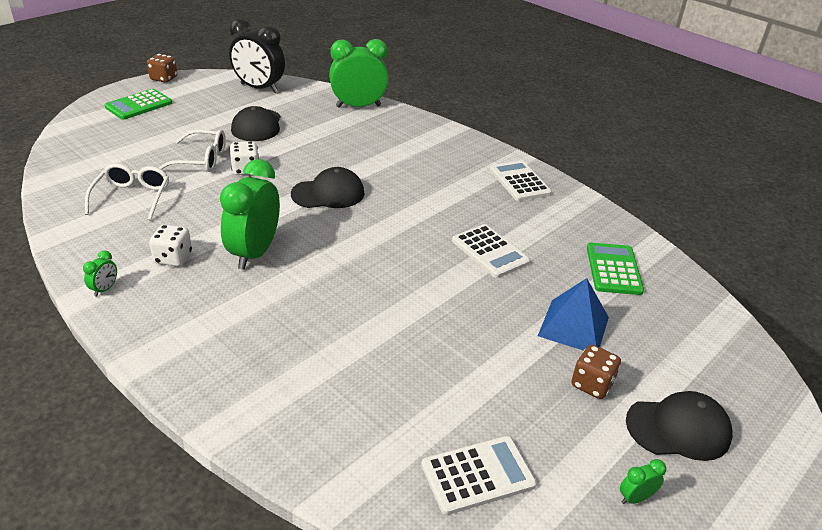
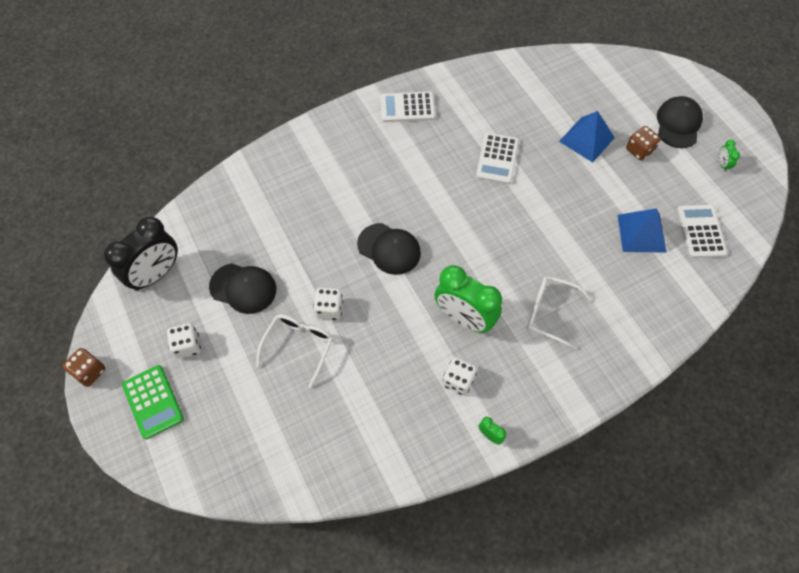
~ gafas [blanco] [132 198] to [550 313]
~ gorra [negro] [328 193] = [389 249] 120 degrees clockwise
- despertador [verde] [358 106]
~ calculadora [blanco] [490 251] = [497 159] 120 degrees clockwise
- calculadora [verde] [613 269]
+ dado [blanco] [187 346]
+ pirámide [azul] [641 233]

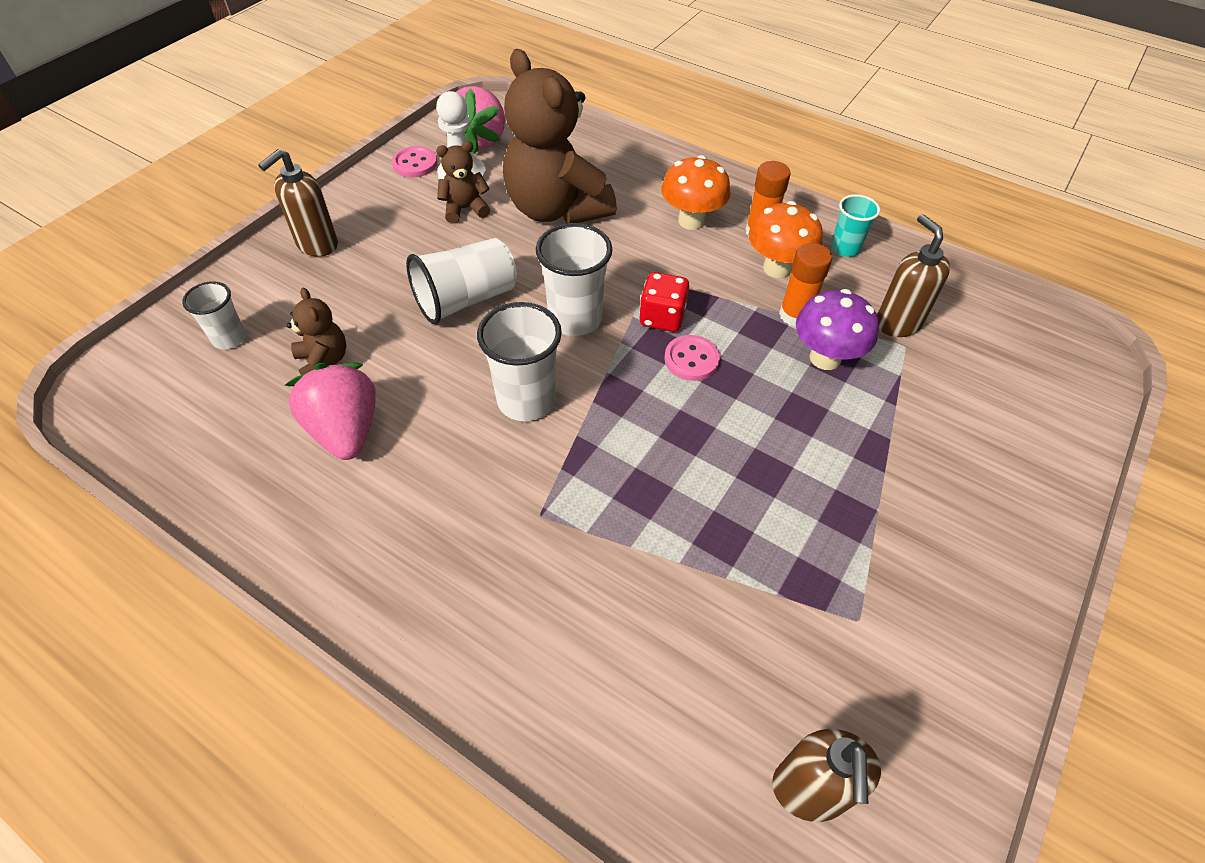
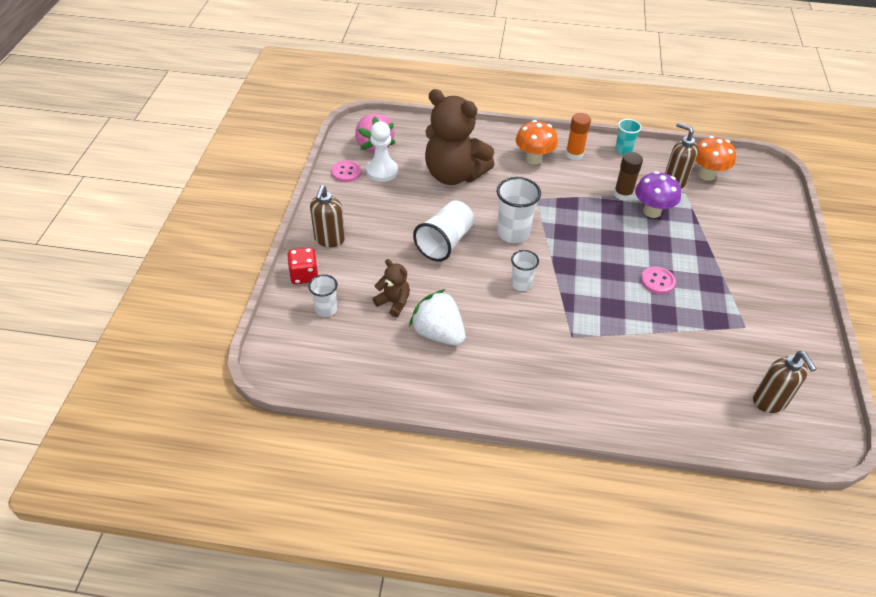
~ fresa [rosa] [345 430] to fresa [blanco] [438 333]
- osito [marrón] [465 209]
~ vaso [blanco] [526 400] = [521 284] x0.60
~ dado [rojo] [662 317] to [304 275]
~ botón [rosa] [691 359] to [657 281]
~ seta [naranja] [777 268] to [706 175]
~ barra de pegamento [naranja] [795 315] to barra de pegamento [marrón] [623 194]

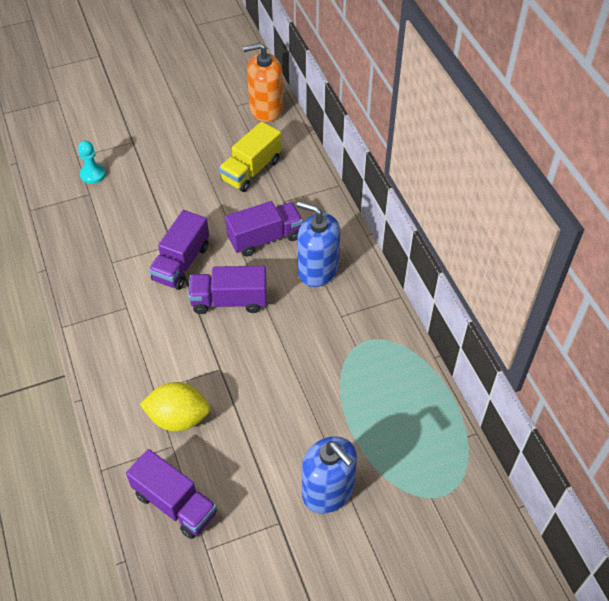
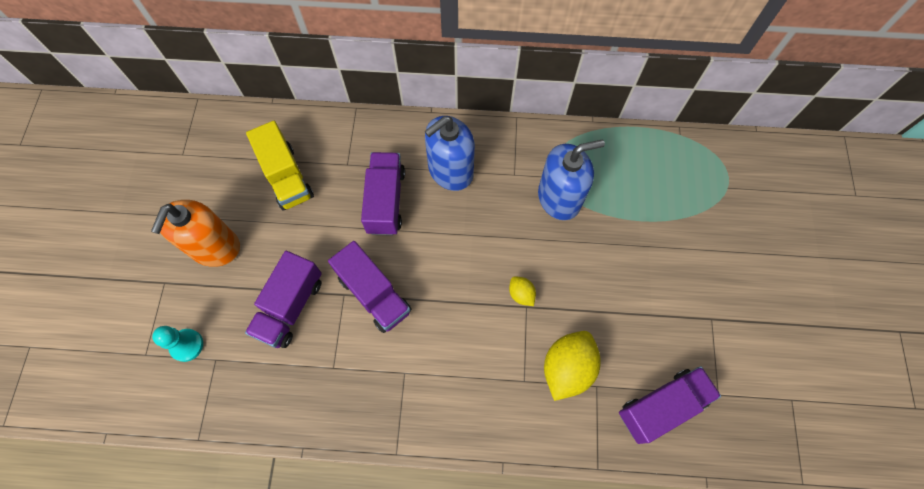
~ camión [morado] [229 301] to [290 307]
~ dispensador de jabón [naranja] [266 108] to [215 247]
~ dispensador de jabón [azul] [328 491] to [559 198]
+ limón [amarillo] [521 294]

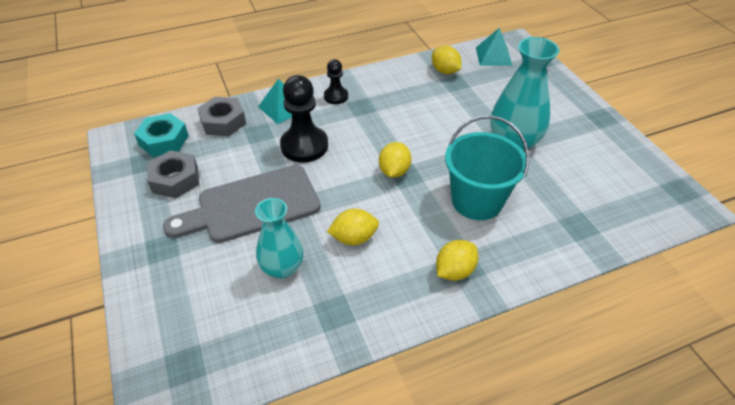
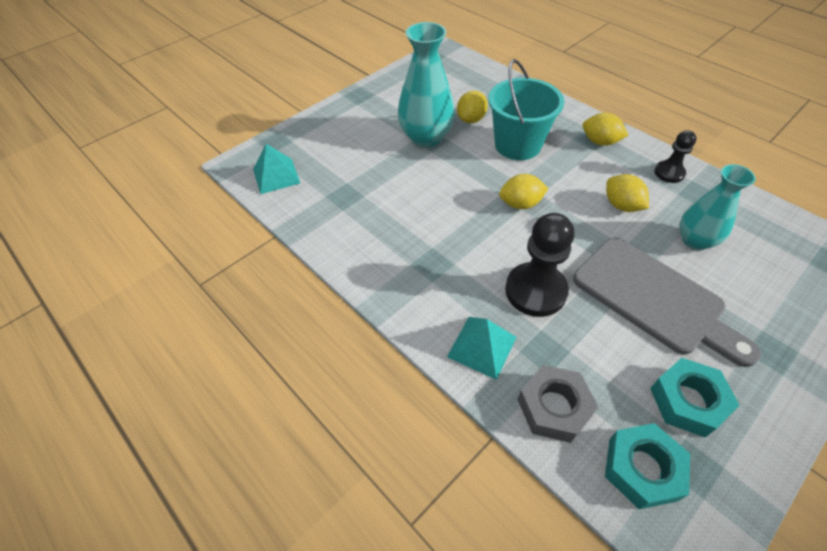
~ tuerca [gris] [175 179] to tuerca [turquesa] [688 401]
~ peón [negro] [336 96] to [669 173]
~ limón [amarillo] [445 71] to [471 119]

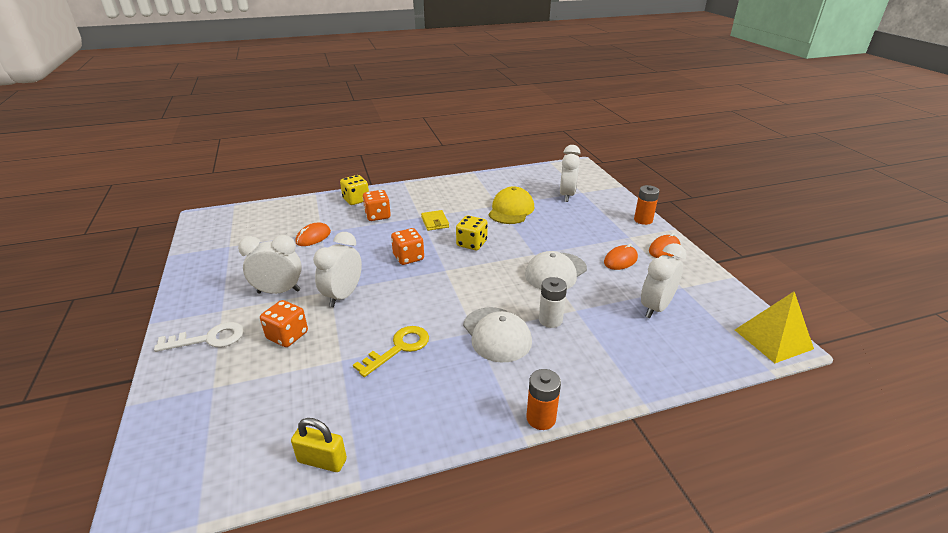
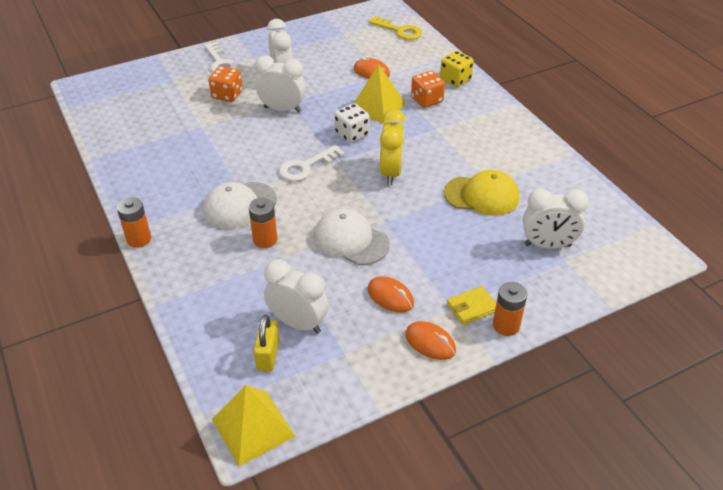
~ candado [amarillo] [322 460] to [268 355]
~ llave [amarillo] [399 348] to [399 30]
~ dado [naranja] [408 257] to dado [blanco] [352 134]
~ cartera [amarillo] [435 222] to [472 307]
~ dado [amarillo] [471 244] to despertador [amarillo] [391 172]
~ pila [blanco] [550 320] to pila [naranja] [265 239]
+ llave [blanco] [306 167]
+ pirámide [amarillo] [377 107]

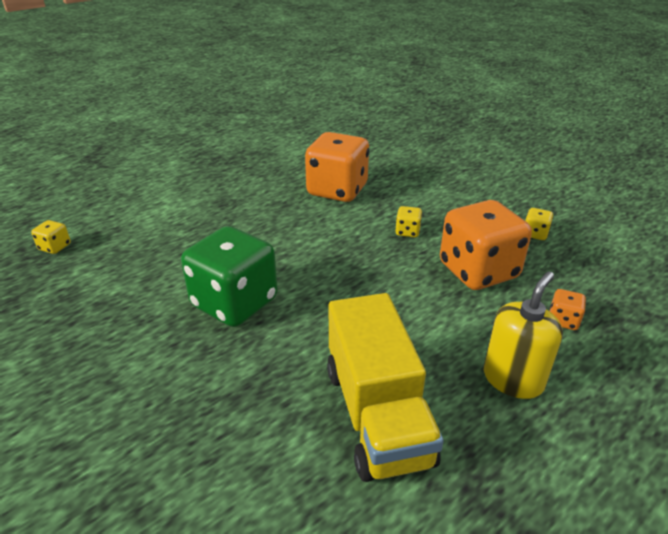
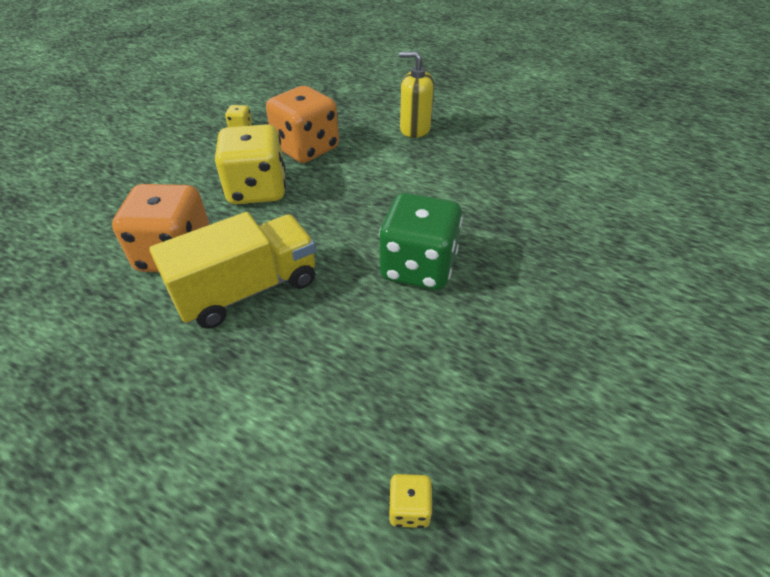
~ camión [amarillo] [377 414] to [247 290]
~ dado [amarillo] [407 232] = [257 190] x2.44
- dado [naranja] [563 320]

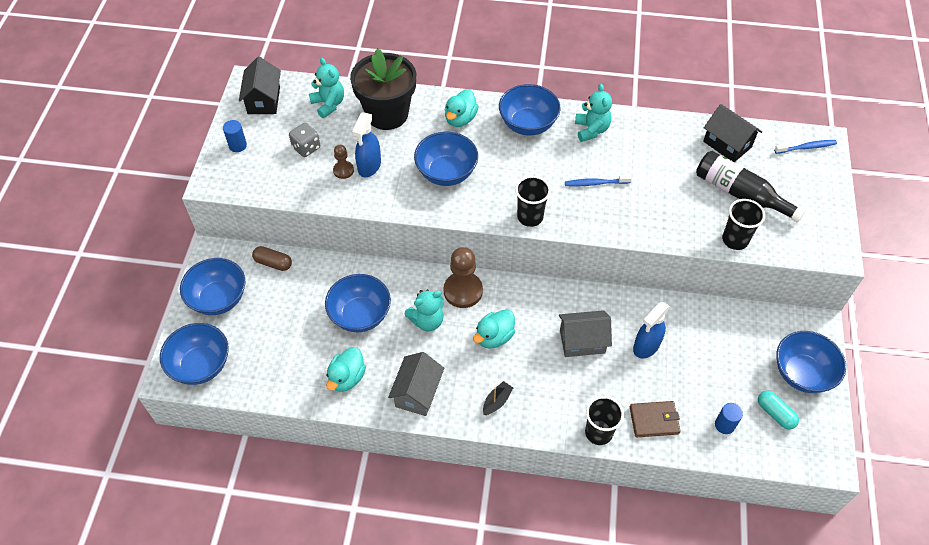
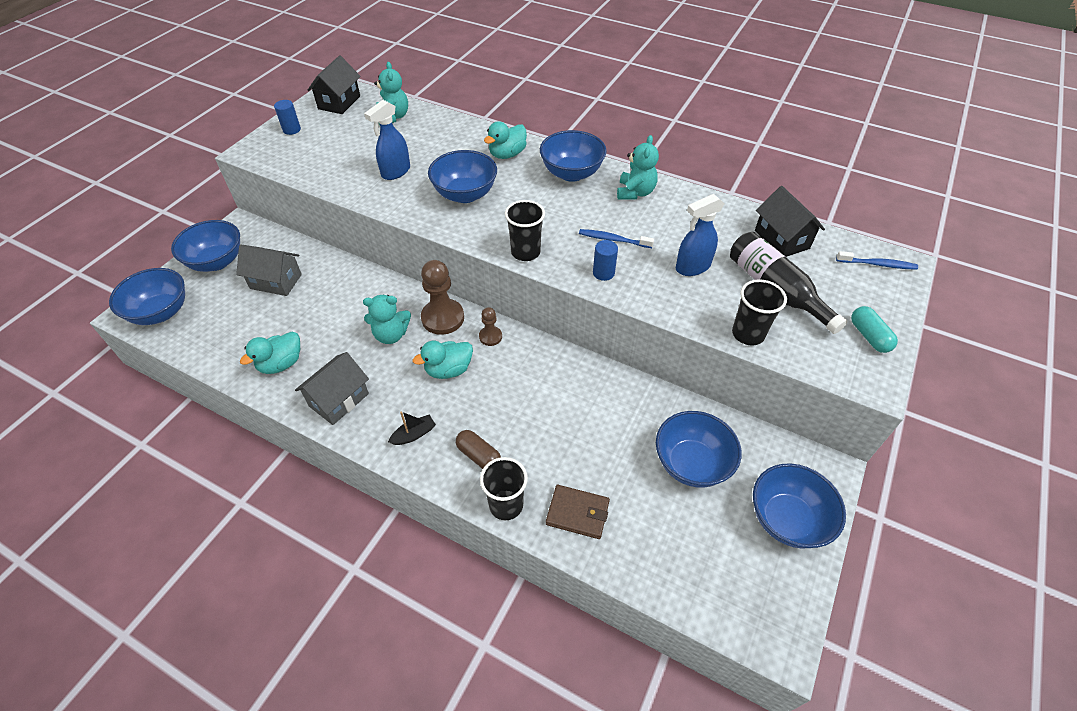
~ cápsula [marrón] [273 263] to [479 456]
- dado [gris] [306 148]
~ cuenco [azul] [360 315] to [691 463]
~ peón [marrón] [343 170] to [490 337]
- maceta [negro] [387 114]
~ casa [gris] [582 341] to [276 281]
~ pulverizador [azul] [646 346] to [692 267]
~ cilindro [azul] [724 425] to [603 273]
~ cápsula [turquesa] [775 413] to [869 336]

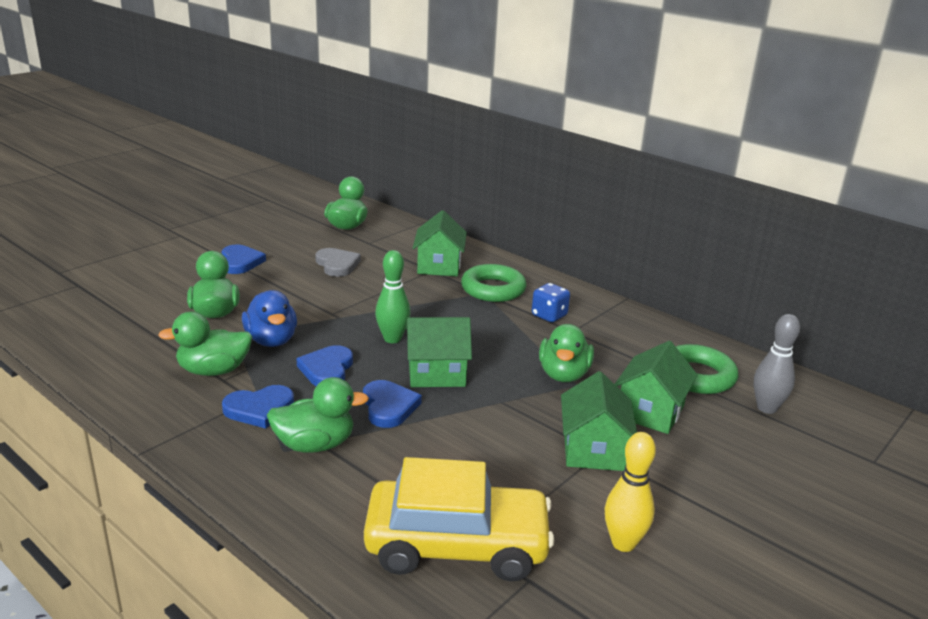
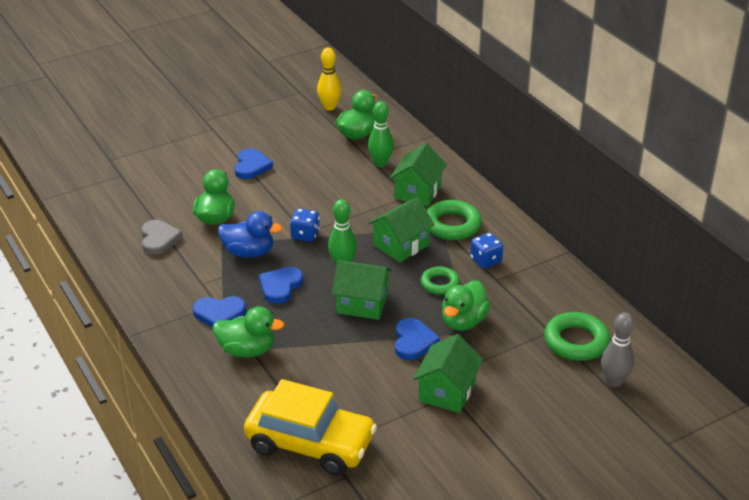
- pato [verde] [213 371]
~ pato [azul] [271 340] = [249 252] 75 degrees counterclockwise
~ corazón [gris] [337 265] to [159 239]
~ corazón [azul] [389 406] to [413 341]
~ bolo [amarillo] [623 543] to [329 107]
~ casa [verde] [650 411] to [401 245]
+ dado [azul] [305 235]
+ bolo [verde] [380 163]
+ anillo [verde] [440 284]

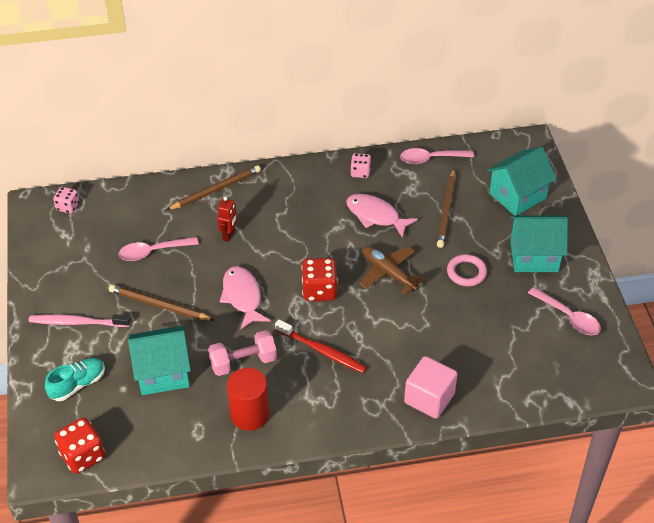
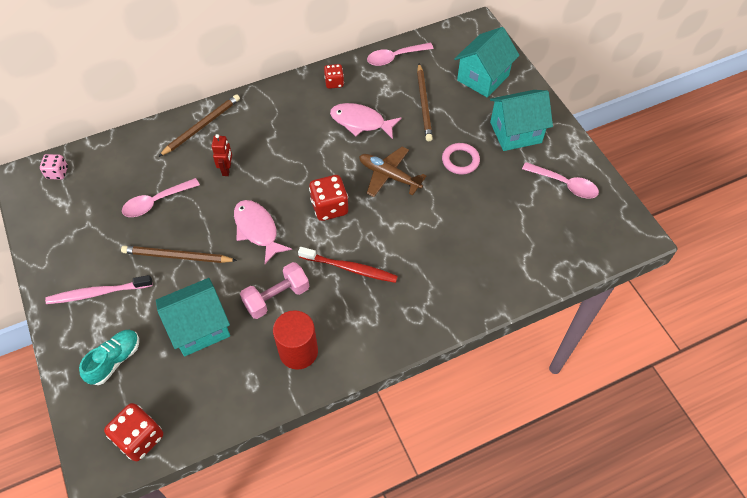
~ dado [rosa] [360 172] to dado [rojo] [334 83]
- cubo [rosa] [429 398]

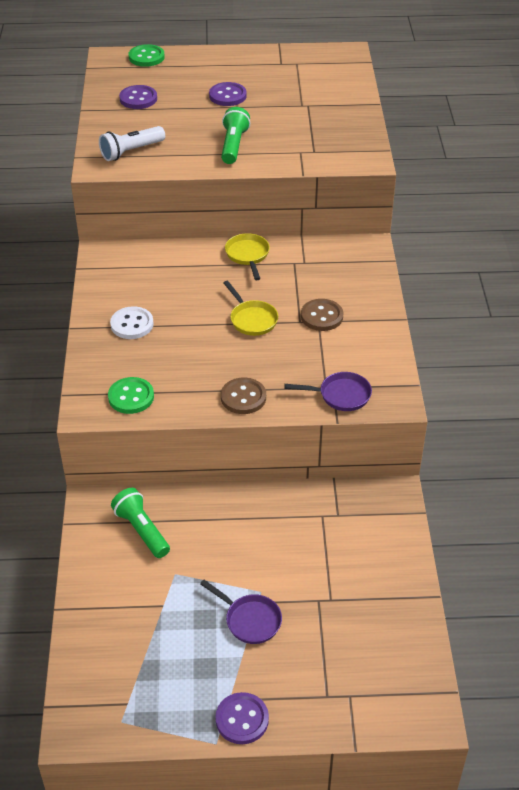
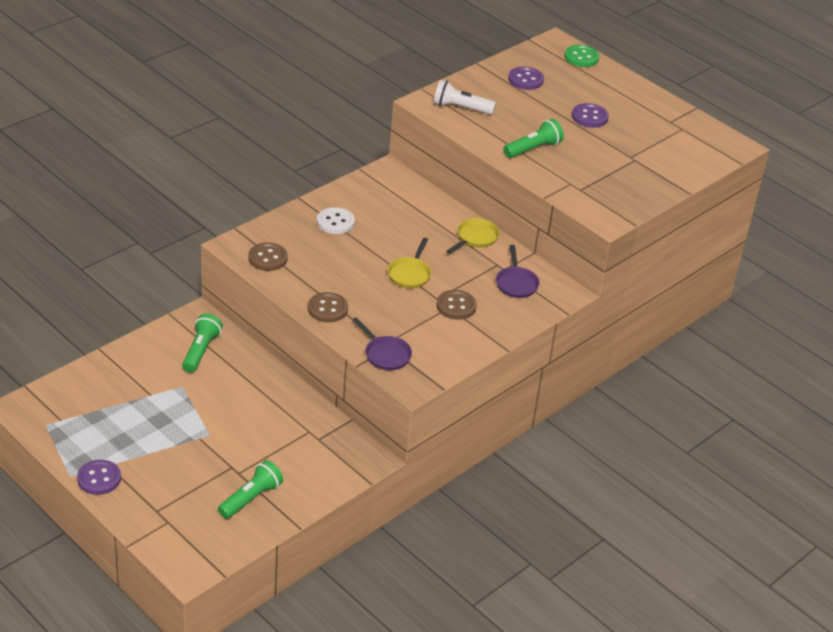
~ botón [verde] [131 397] to botón [marrón] [267 258]
~ sartén [morado] [250 620] to [516 283]
+ lámpara de mano [verde] [251 498]

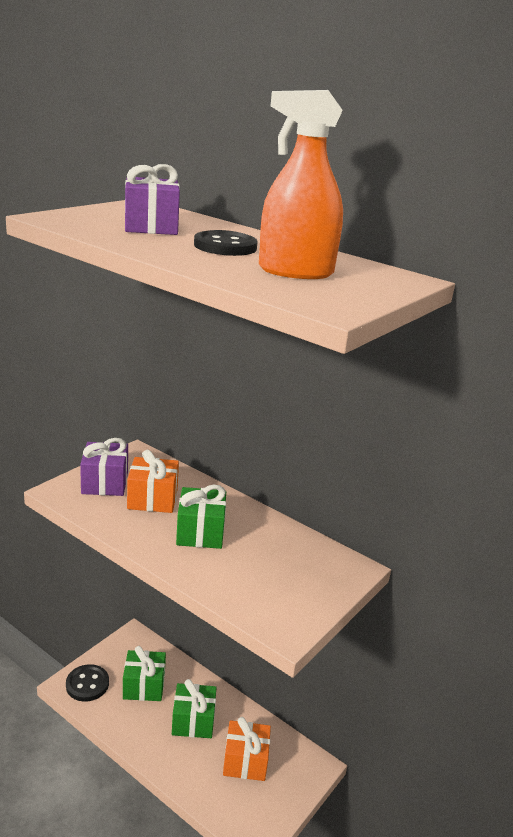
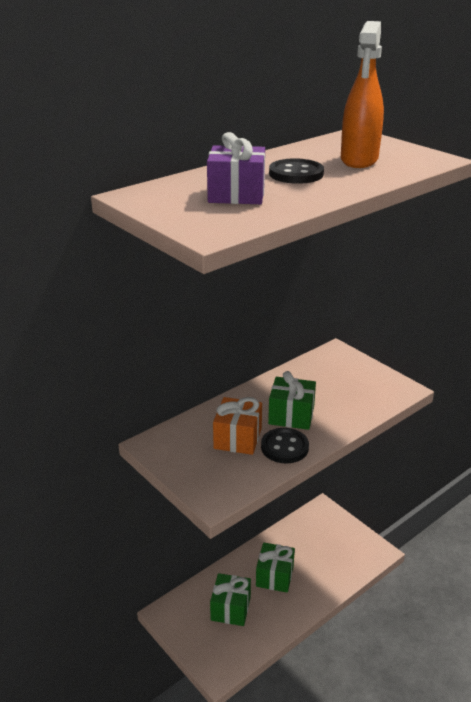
~ botón [negro] [87 684] to [284 447]
- regalo [morado] [105 483]
- regalo [naranja] [245 761]

